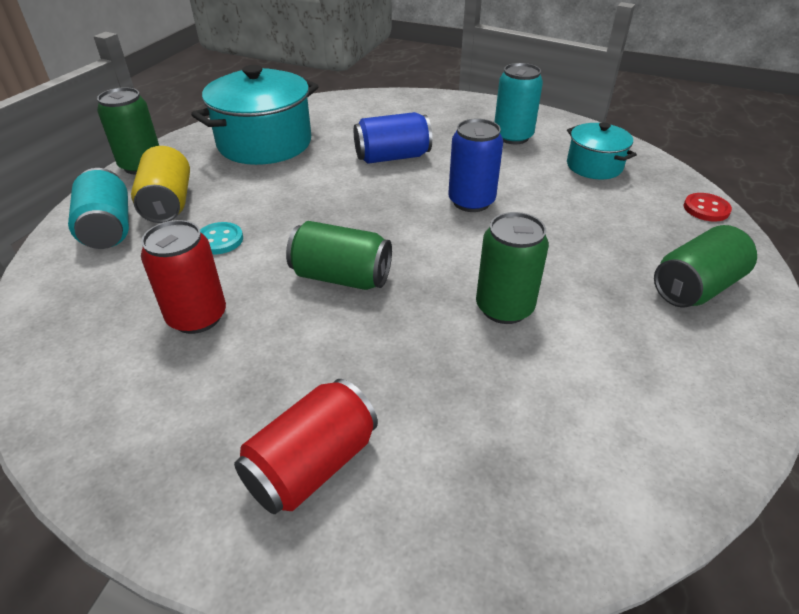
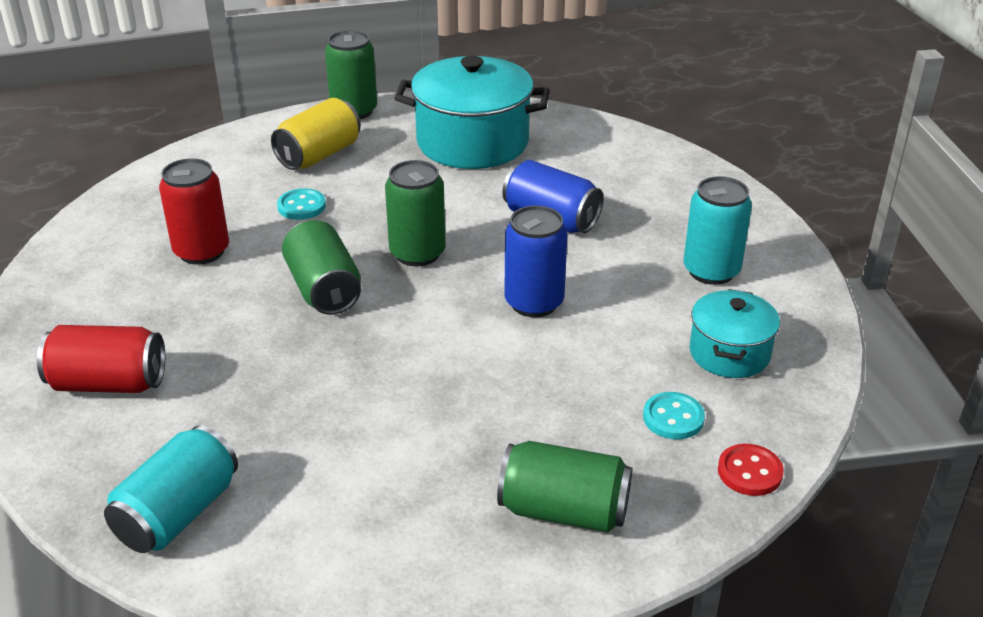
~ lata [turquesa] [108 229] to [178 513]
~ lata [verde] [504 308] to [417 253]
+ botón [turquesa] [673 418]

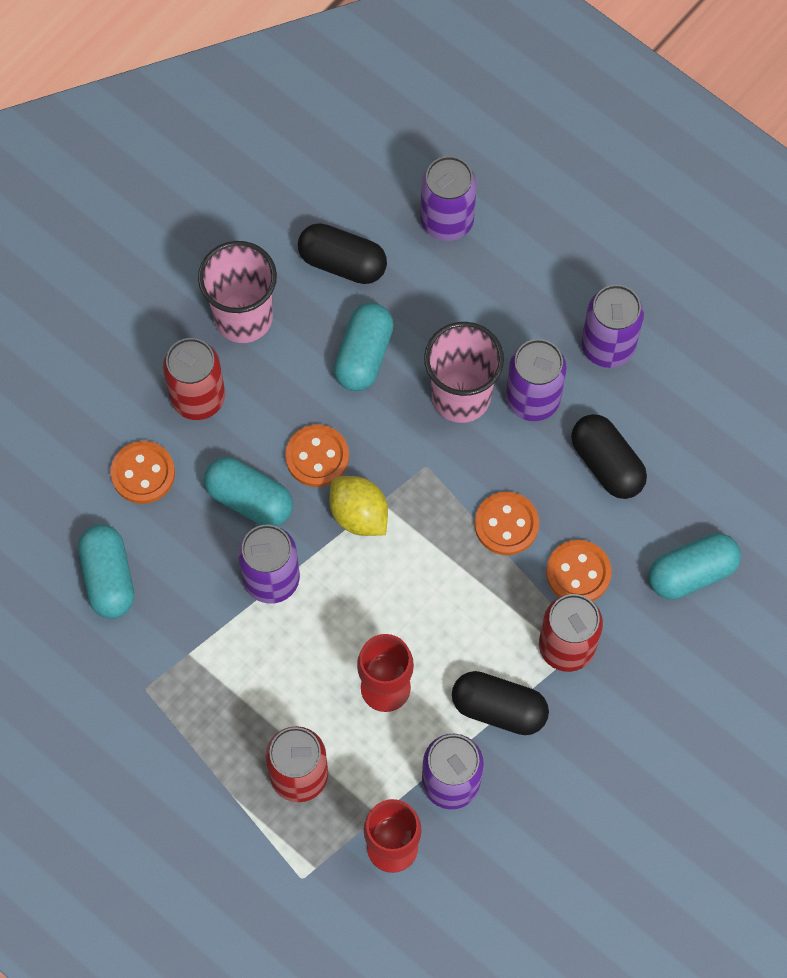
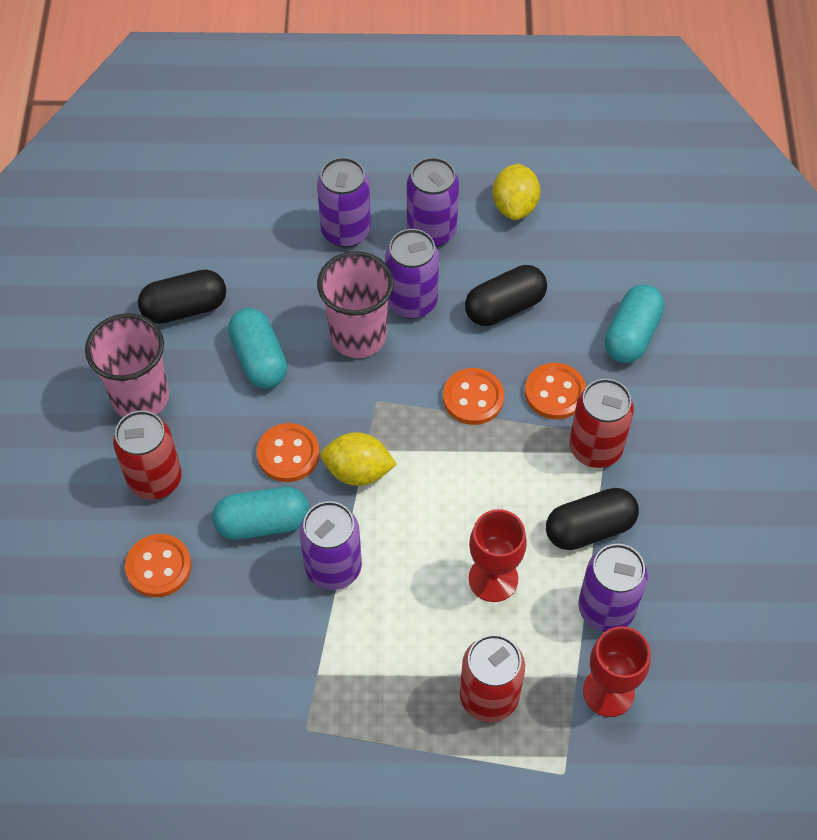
- cápsula [turquesa] [108 578]
~ lata [morado] [447 221] to [346 231]
~ cápsula [negro] [607 464] = [504 307] 45 degrees counterclockwise
+ limón [amarillo] [514 206]

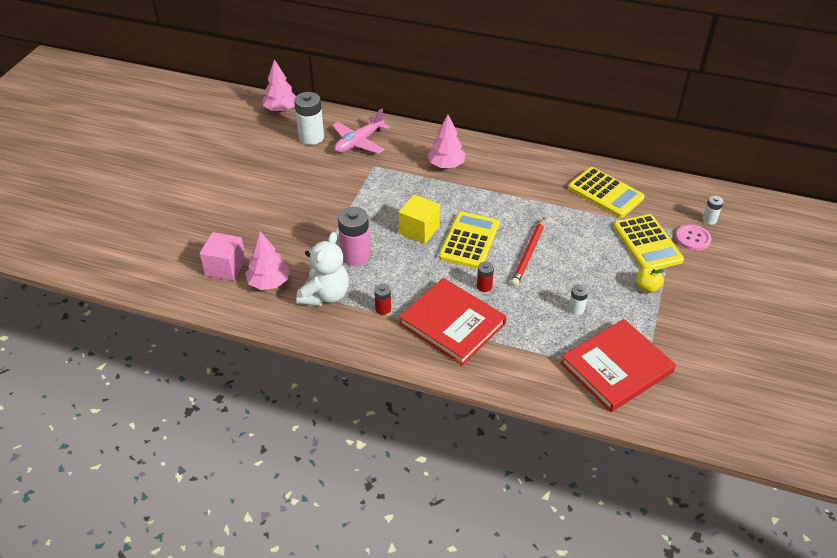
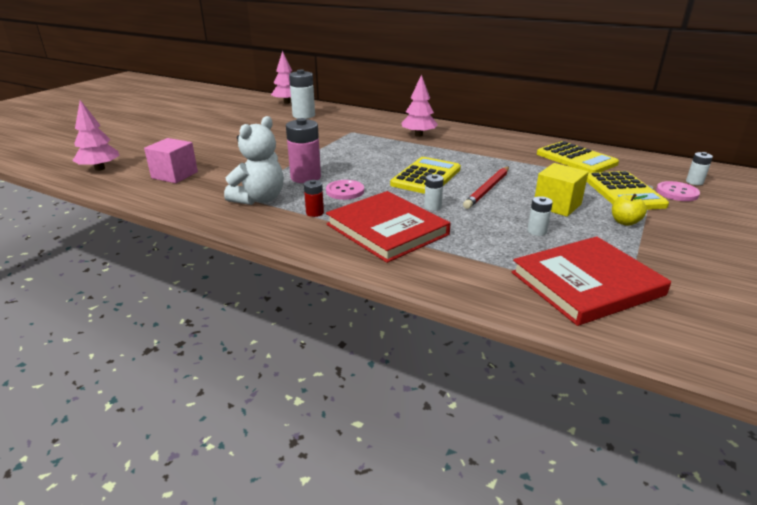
~ árbol [rosa] [269 282] to [100 168]
- avión [rosa] [359 142]
~ cubo [amarillo] [419 230] to [557 205]
~ pila [rojo] [484 286] to pila [blanco] [432 206]
+ botón [rosa] [345 191]

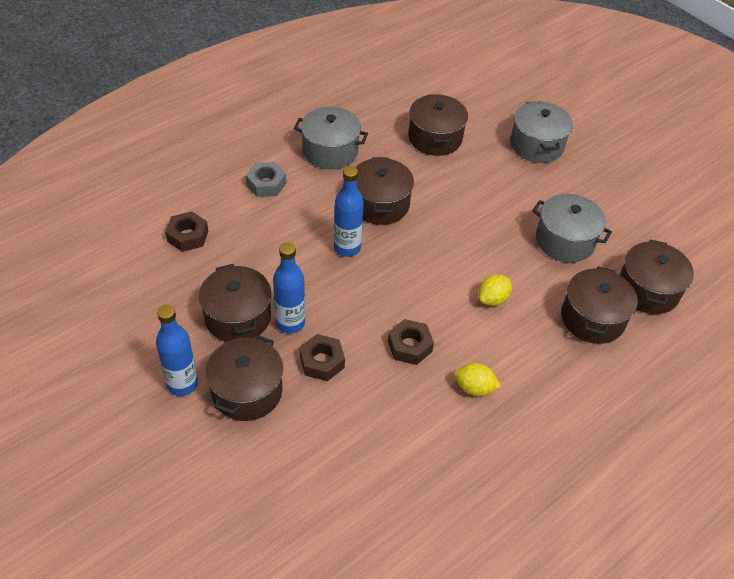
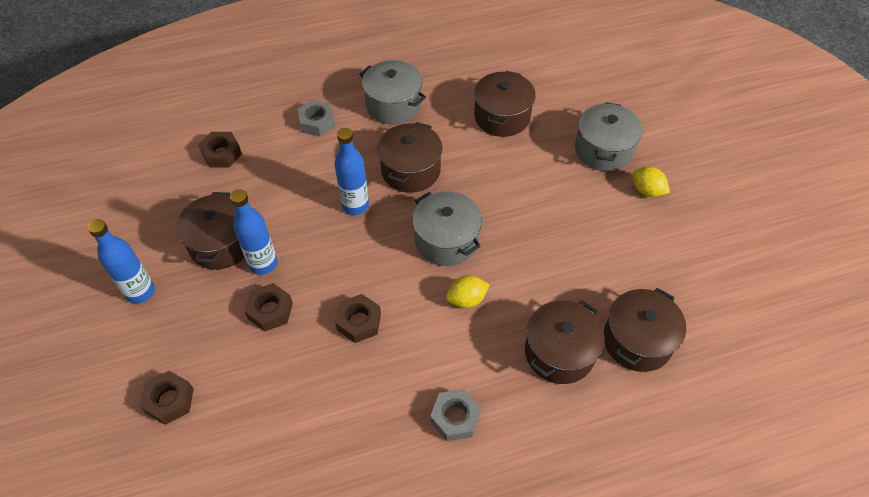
- olla [marrón] [247 391]
~ limón [amarillo] [474 388] to [647 191]
~ olla [gris] [565 241] to [446 240]
+ tuerca [marrón] [169 400]
+ tuerca [gris] [455 418]

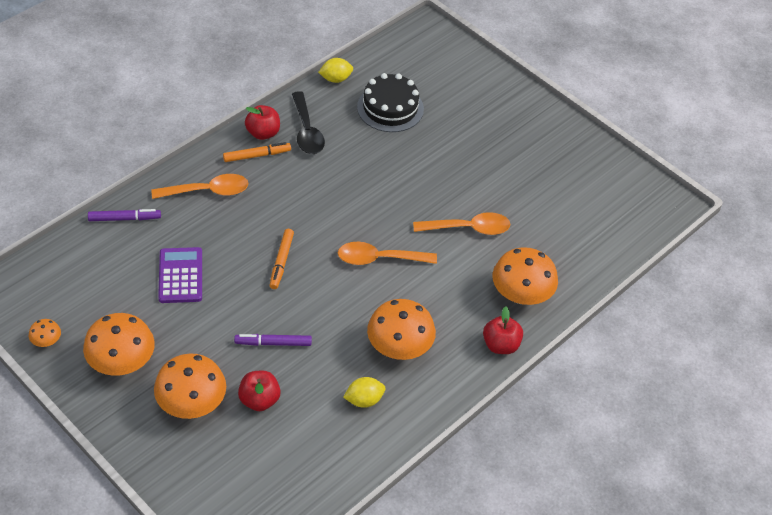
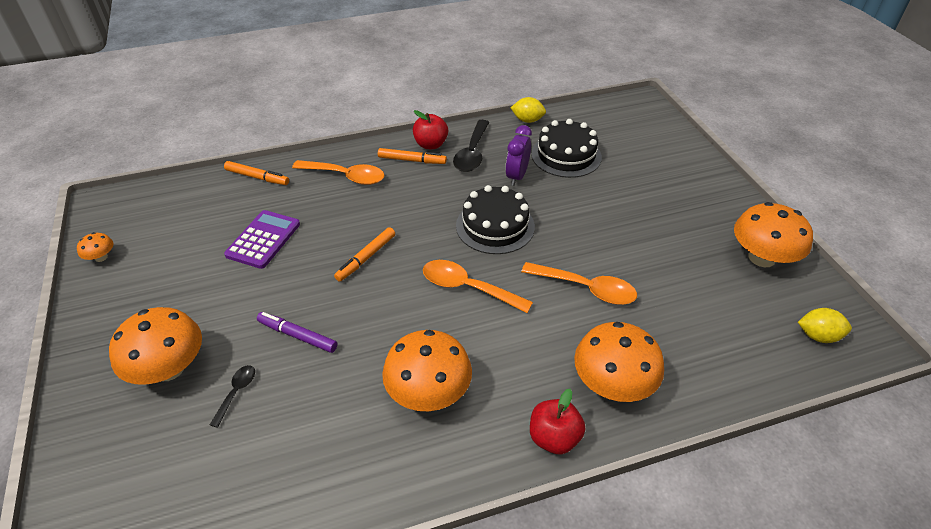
~ seta [naranja] [122 362] to [761 258]
~ rotulador [morado] [124 219] to rotulador [naranja] [257 177]
~ manzana [rojo] [259 400] to cuchara [negro] [236 392]
~ limón [amarillo] [364 400] to [818 336]
+ tarta [negro] [495 226]
+ despertador [morado] [517 176]

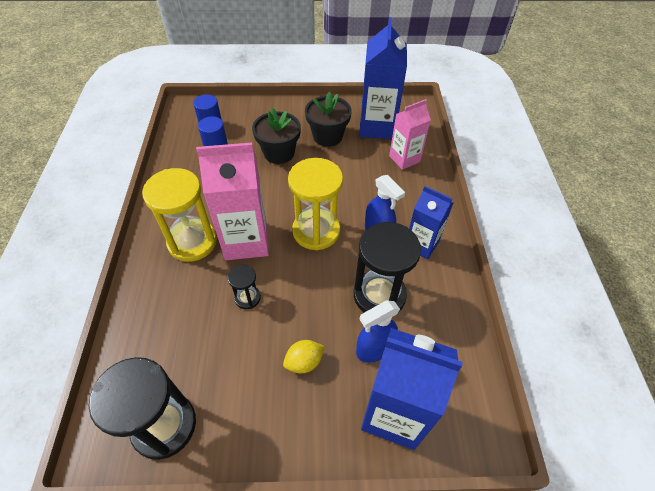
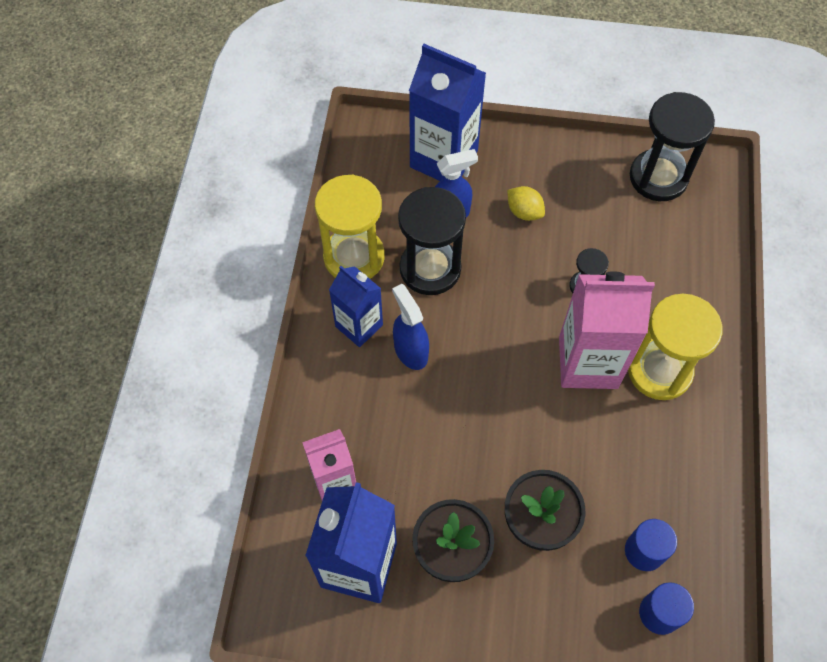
~ limón [amarillo] [304 362] = [524 212] 60 degrees clockwise
~ reloj de arena [amarillo] [316 231] to [354 257]

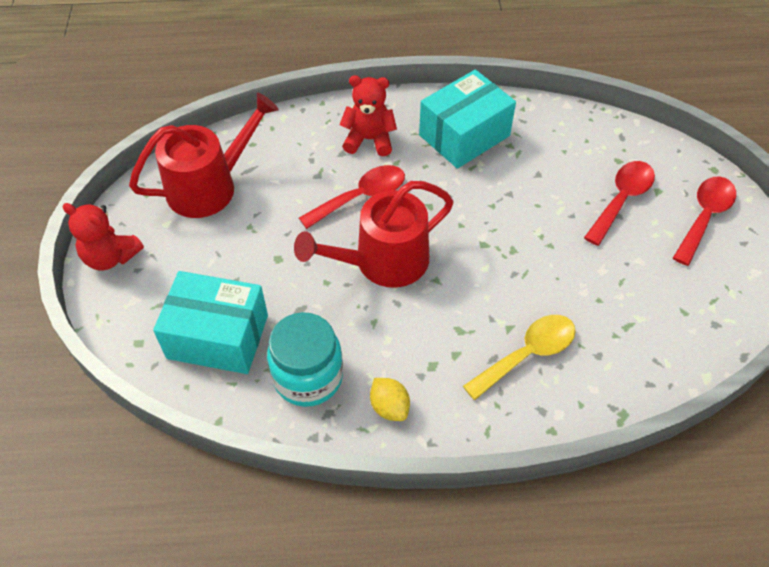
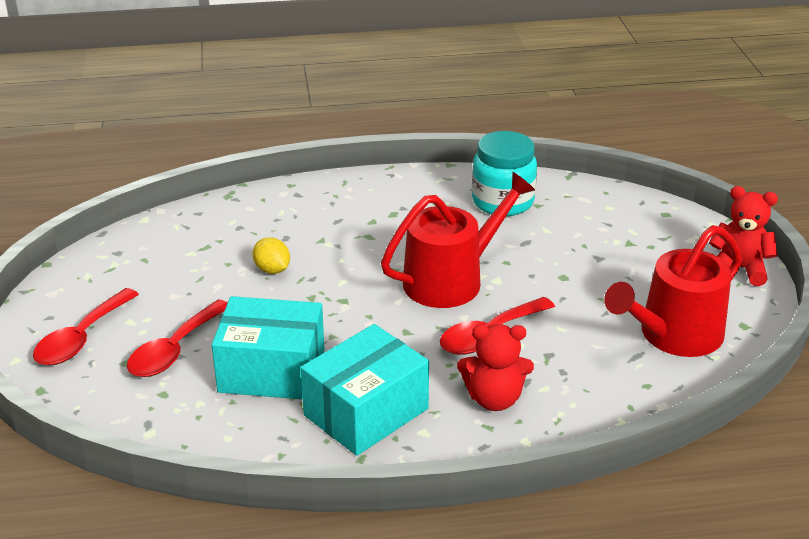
~ caja [turquesa] [218 337] to [272 371]
~ limón [amarillo] [389 407] to [272 270]
- cuchara [amarillo] [527 354]

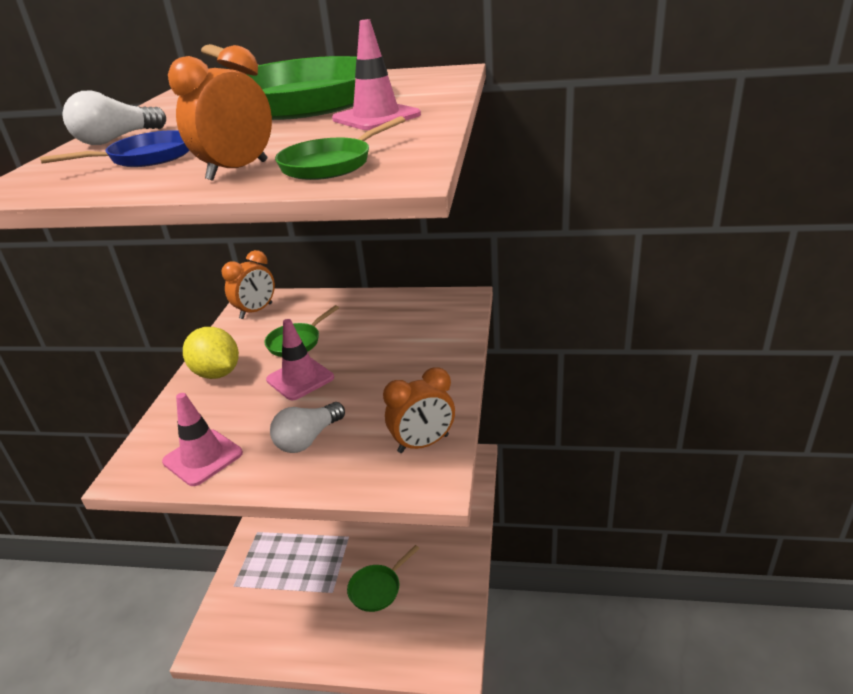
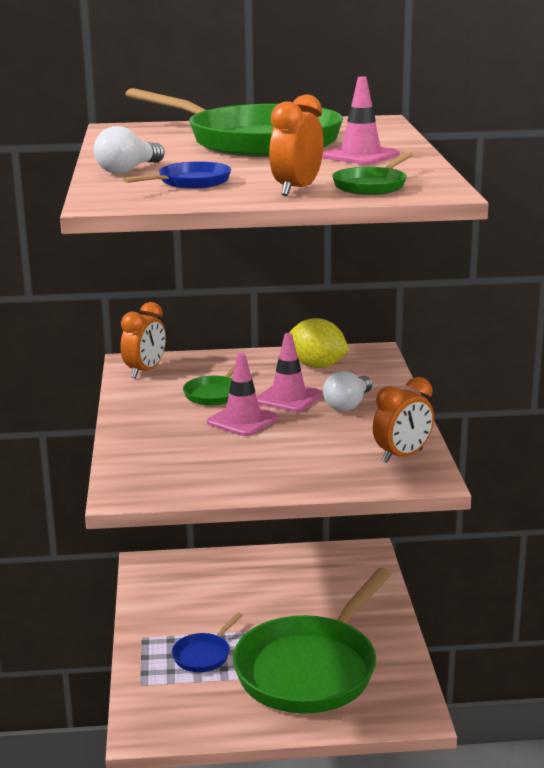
~ cono de tráfico [rosa] [203 457] to [288 398]
~ limón [amarillo] [217 373] to [317 366]
~ bombilla [blanco] [308 439] to [348 405]
~ sartén [verde] [377 588] = [310 669] x2.41
+ sartén [azul] [204 655]

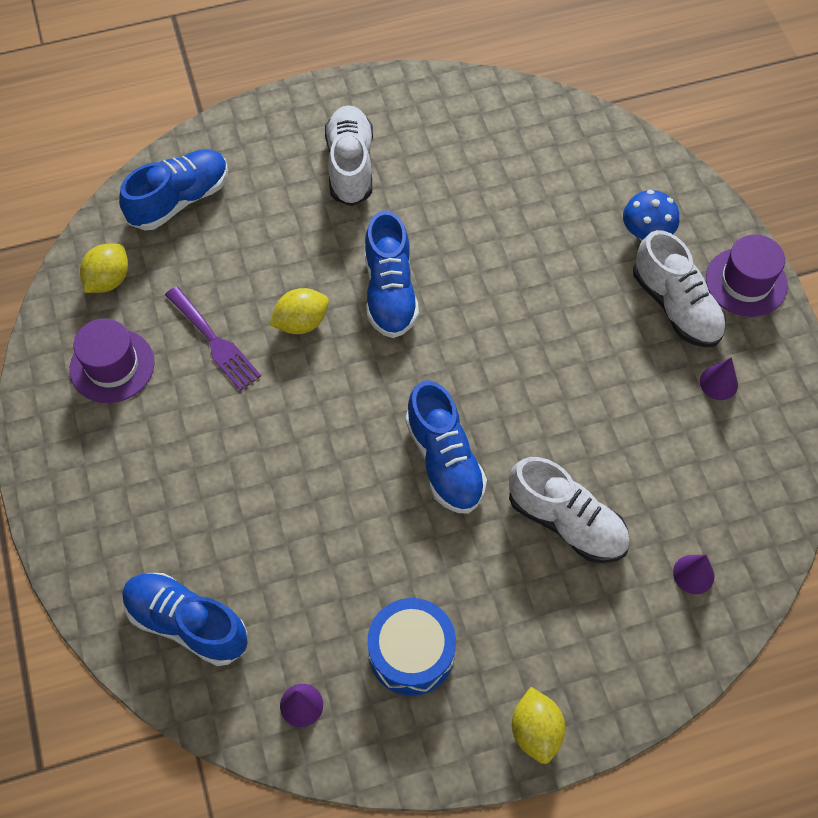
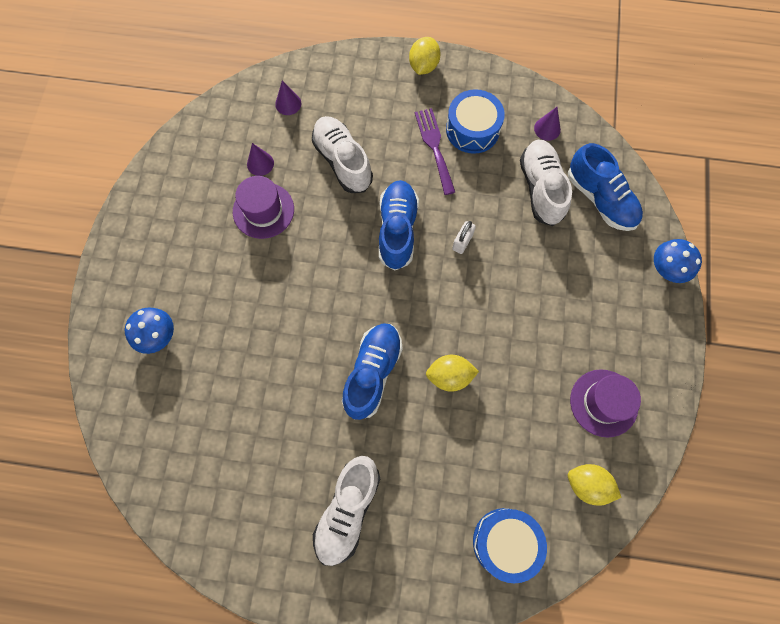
~ limón [amarillo] [108 280] = [587 485] 60 degrees clockwise
~ zapato [azul] [179 200] to tambor [azul] [505 542]
~ tenedor [morado] [215 342] to [434 147]
~ zapato [blanco] [676 306] to [541 188]
~ cono [morado] [718 383] to [260 163]
~ sombrero [morado] [746 282] to [263 210]
+ candado [blanco] [462 242]
+ seta [azul] [667 269]

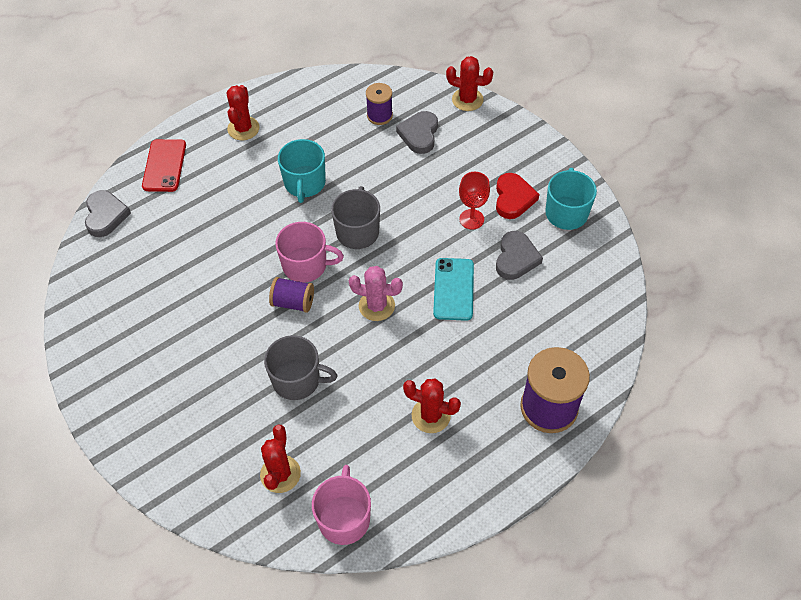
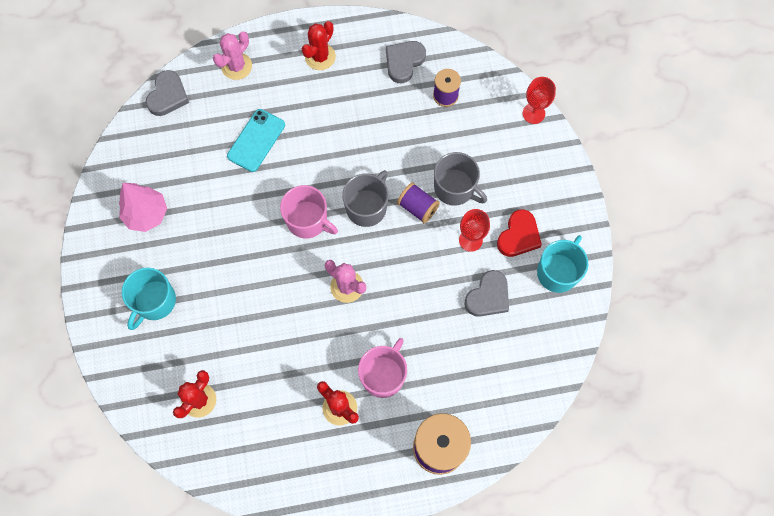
~ móvil [rojo] [164 166] to cactus [rosa] [236 66]
~ taza [gris] [297 380] to [455 188]
~ carrete [morado] [293 302] to [418 207]
~ taza [turquesa] [304 183] to [154 301]
~ taza [rosa] [344 518] to [383 375]
~ corazón [gris] [419 134] to [404 62]
~ móvil [turquesa] [453 289] to [256 140]
~ cactus [rojo] [467 100] to copa [rojo] [533 113]
+ árbol [rosa] [146 214]

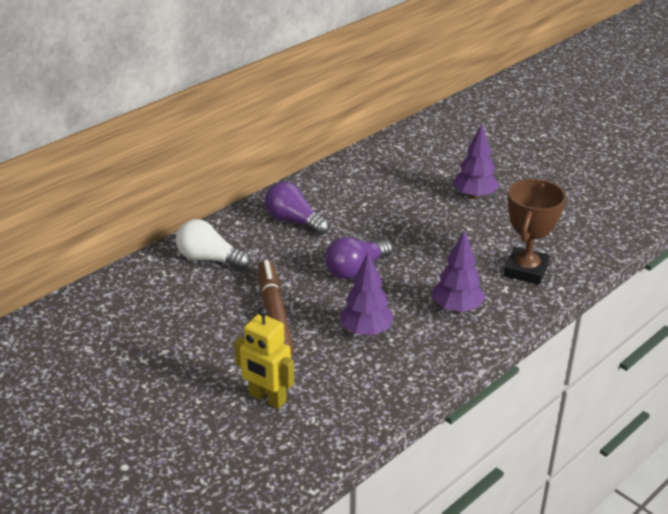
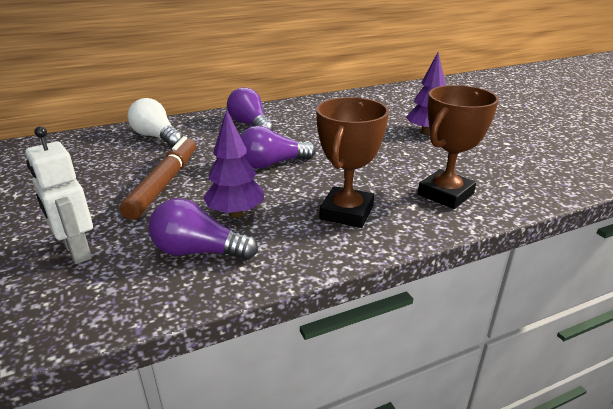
~ robot [amarillo] [267 398] to robot [blanco] [77 251]
~ árbol [morado] [457 308] to trofeo [marrón] [346 212]
+ bombilla [morado] [198 251]

